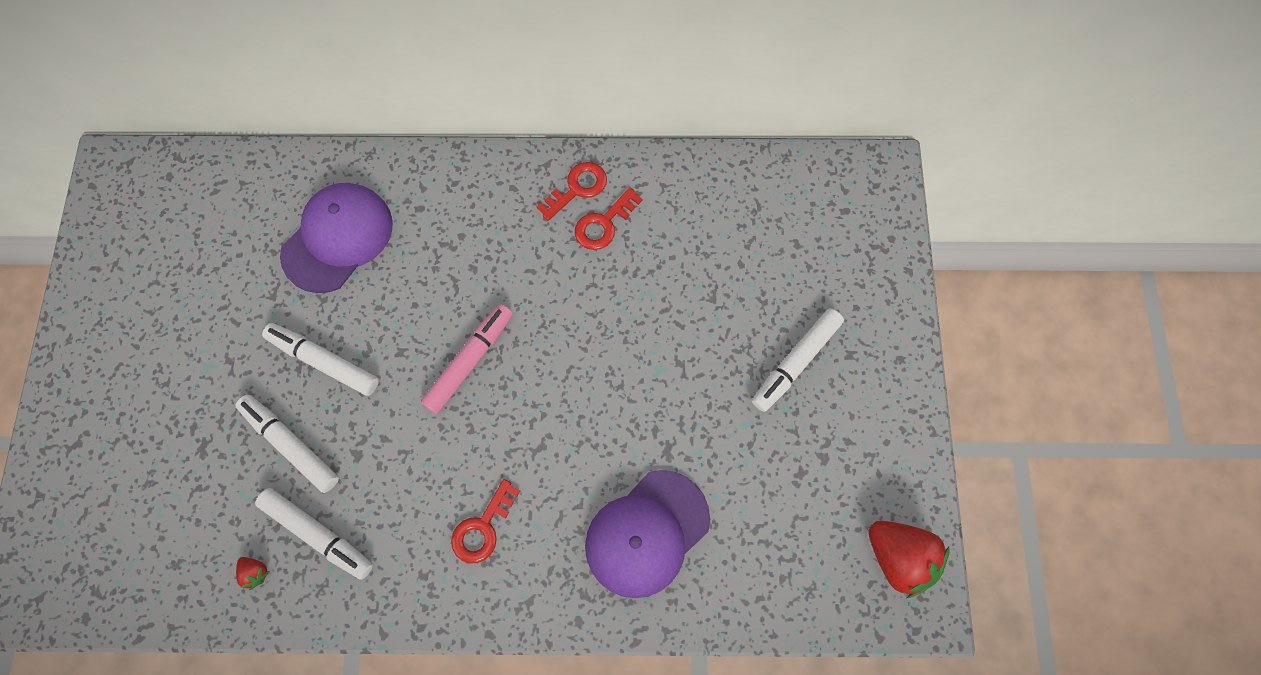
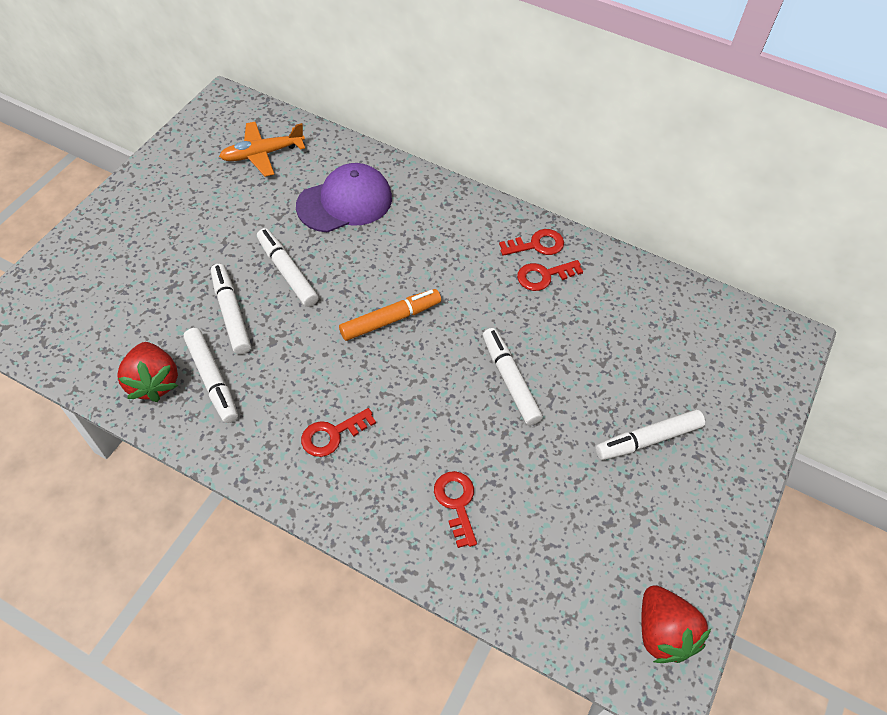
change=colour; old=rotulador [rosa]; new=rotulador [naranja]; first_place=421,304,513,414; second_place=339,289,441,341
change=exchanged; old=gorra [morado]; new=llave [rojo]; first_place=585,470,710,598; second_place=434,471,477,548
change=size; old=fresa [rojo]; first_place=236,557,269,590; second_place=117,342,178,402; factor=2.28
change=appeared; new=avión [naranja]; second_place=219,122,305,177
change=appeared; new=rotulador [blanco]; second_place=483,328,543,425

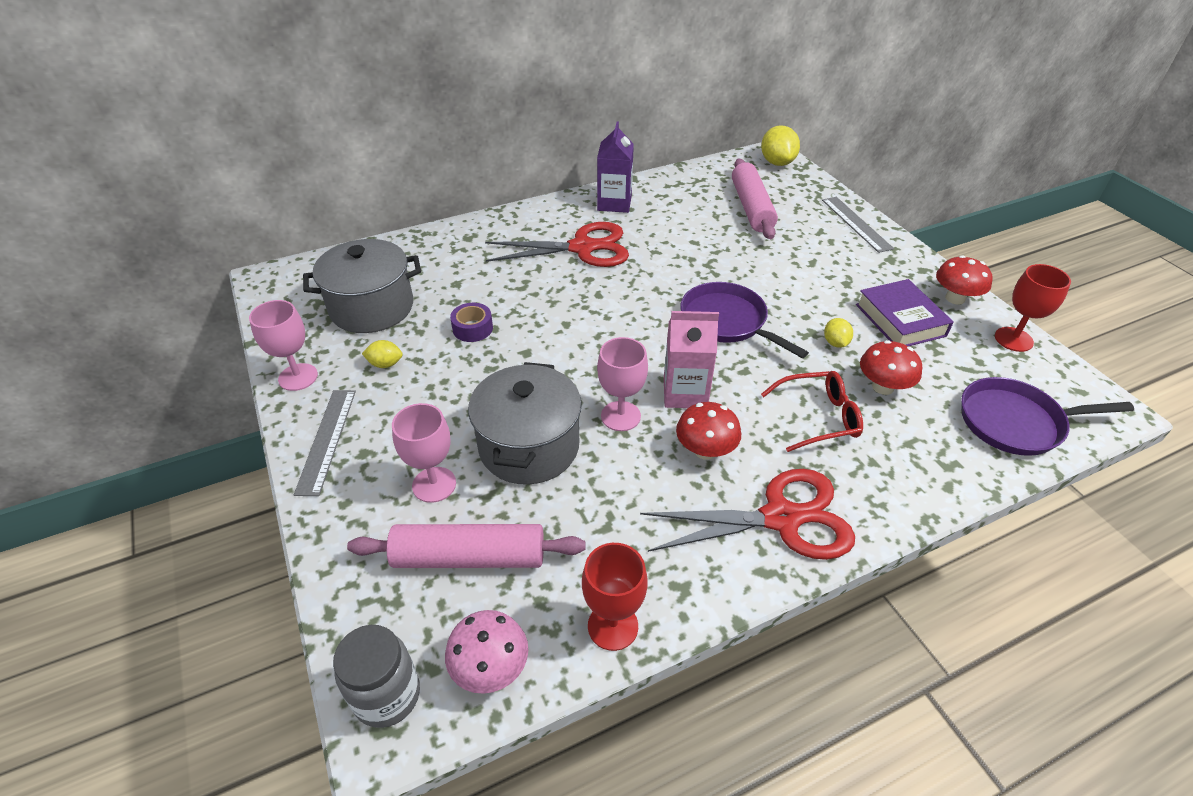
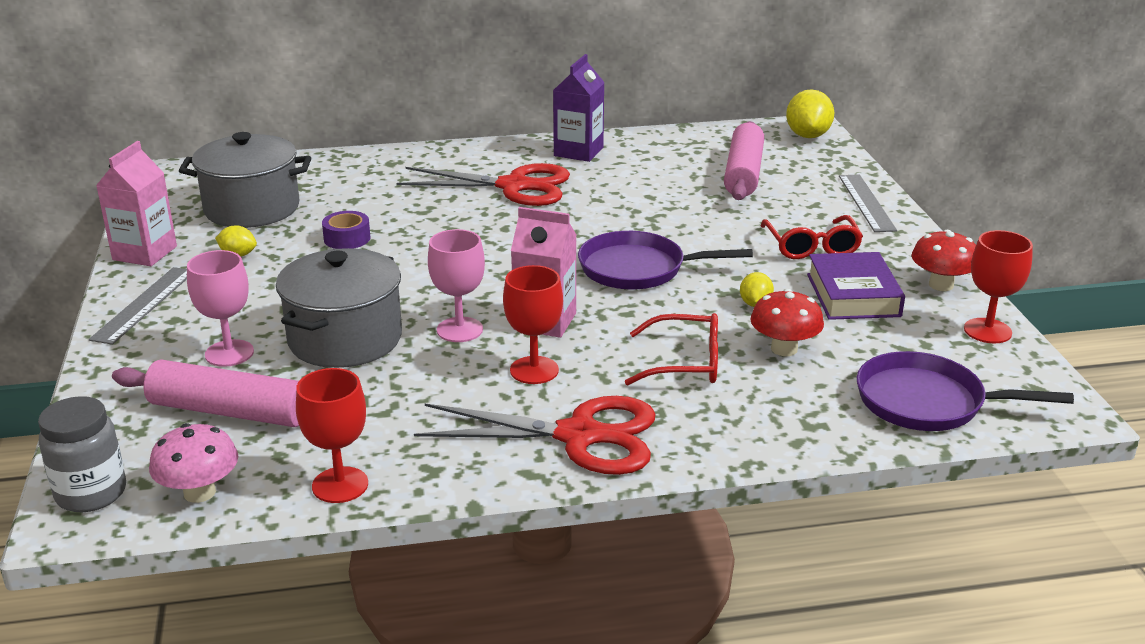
change=spun; old=sartén [morado]; first_place=680,282,809,358; second_place=578,231,753,290; degrees=-60
change=exchanged; old=copa [rosa]; new=cartón de leche [rosa]; first_place=249,300,318,391; second_place=96,141,177,266
change=exchanged; old=seta [rojo]; new=copa [rojo]; first_place=676,402,741,460; second_place=503,265,563,384
change=appeared; new=gafas [rojo]; second_place=761,215,863,259

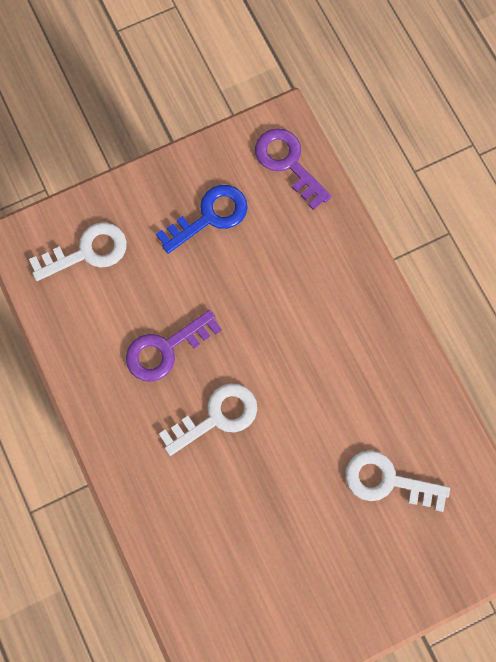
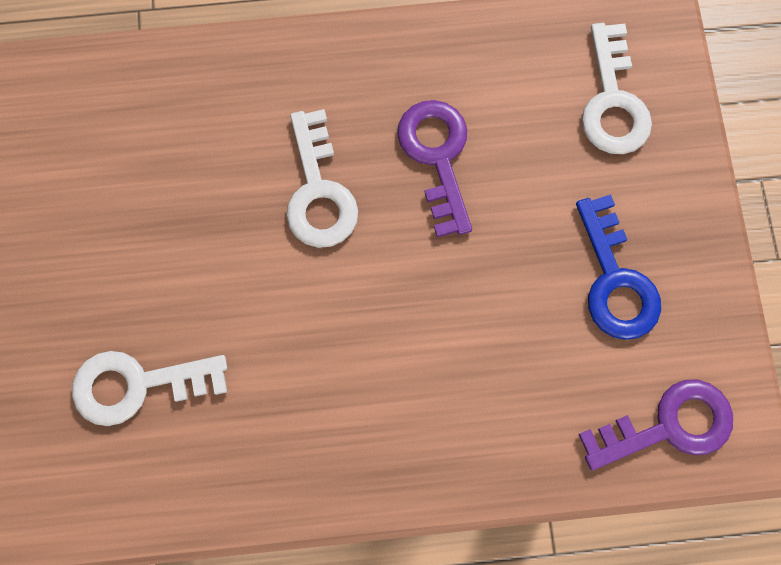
change=spun; old=llave [blanco]; first_place=346,450,450,512; second_place=72,351,227,426; degrees=-135

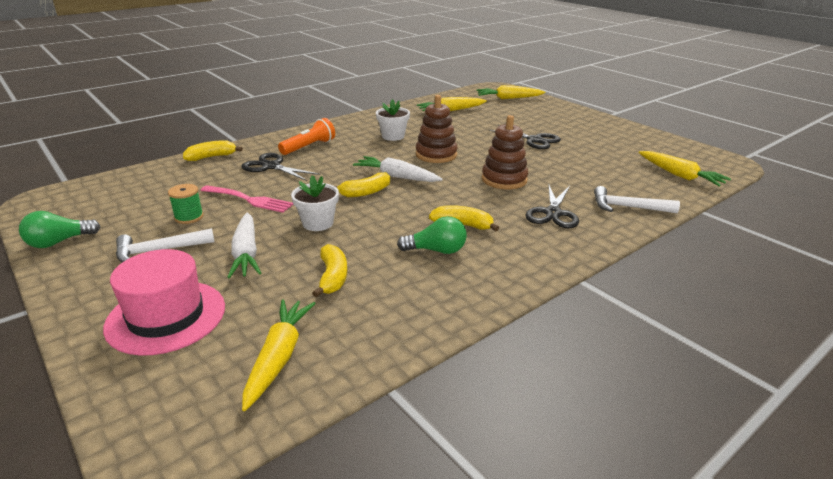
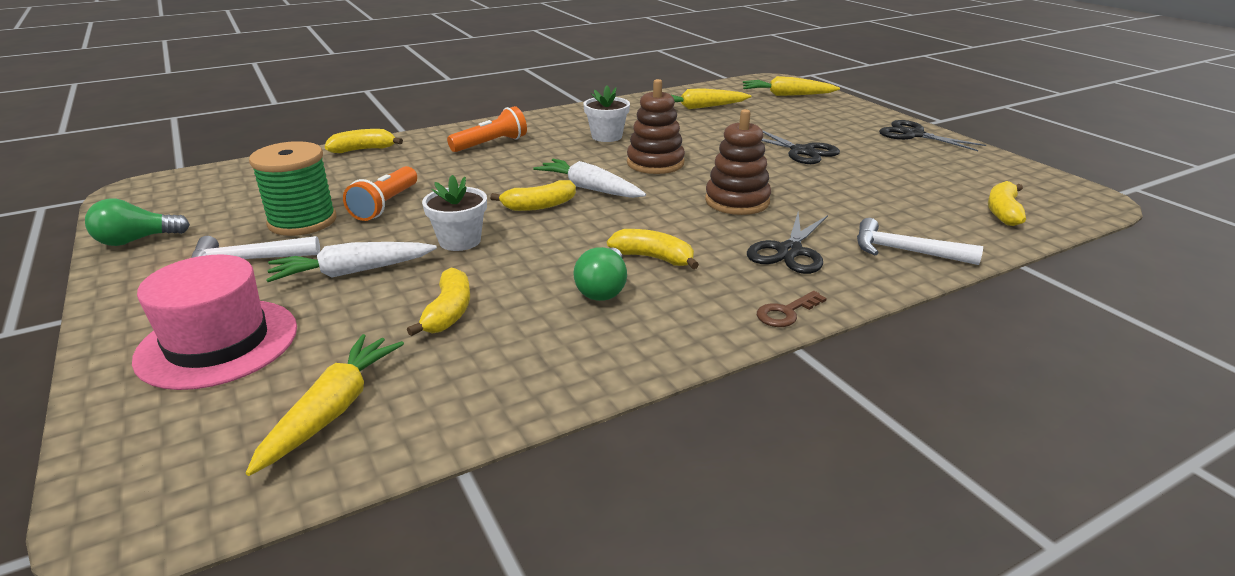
change=exchanged; old=zanahoria [amarillo]; new=plátano [amarillo]; first_place=639,151,731,187; second_place=988,181,1026,226
change=relocated; old=tijeras [negro]; first_place=241,153,320,181; second_place=879,120,986,151
change=size; old=carrete [verde]; first_place=168,184,204,224; second_place=249,141,337,236; factor=1.81
change=exchanged; old=tenedor [rosa]; new=lámpara de mano [naranja]; first_place=200,185,294,213; second_place=343,166,417,221
change=spun; old=zanahoria [blanco]; first_place=227,213,261,279; second_place=266,242,437,282; degrees=75
change=spun; old=bombilla [verde]; first_place=397,216,467,254; second_place=574,247,627,301; degrees=90
change=appeared; new=llave [marrón]; second_place=757,291,827,327

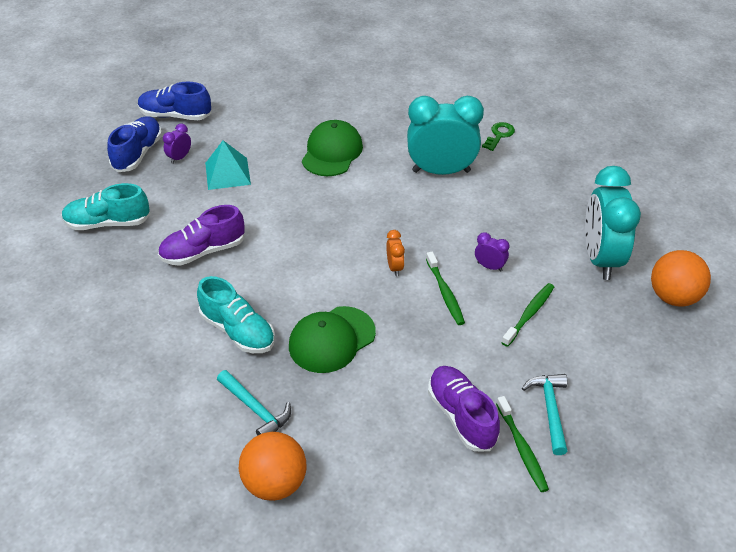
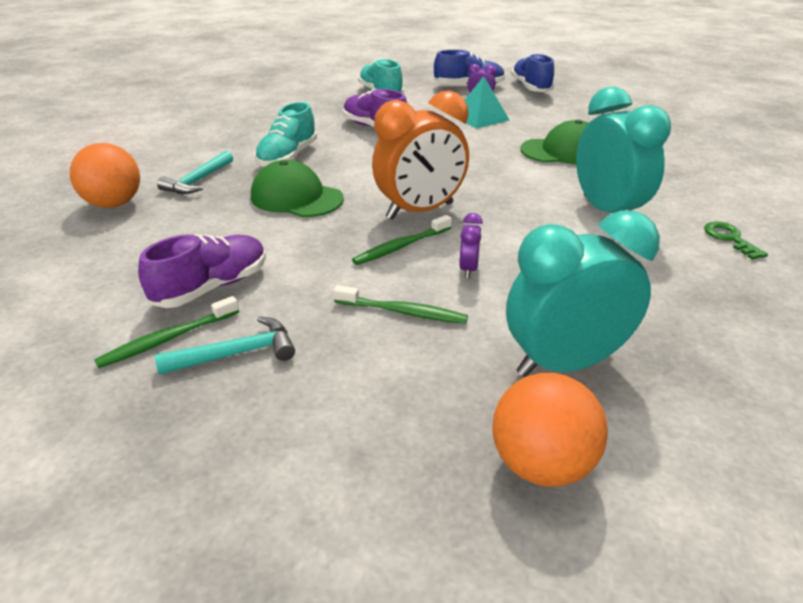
change=spun; old=llave [verde]; first_place=482,122,515,151; second_place=704,222,768,260; degrees=-120
change=size; old=despertador [naranja]; first_place=386,230,405,276; second_place=372,90,469,220; factor=2.39

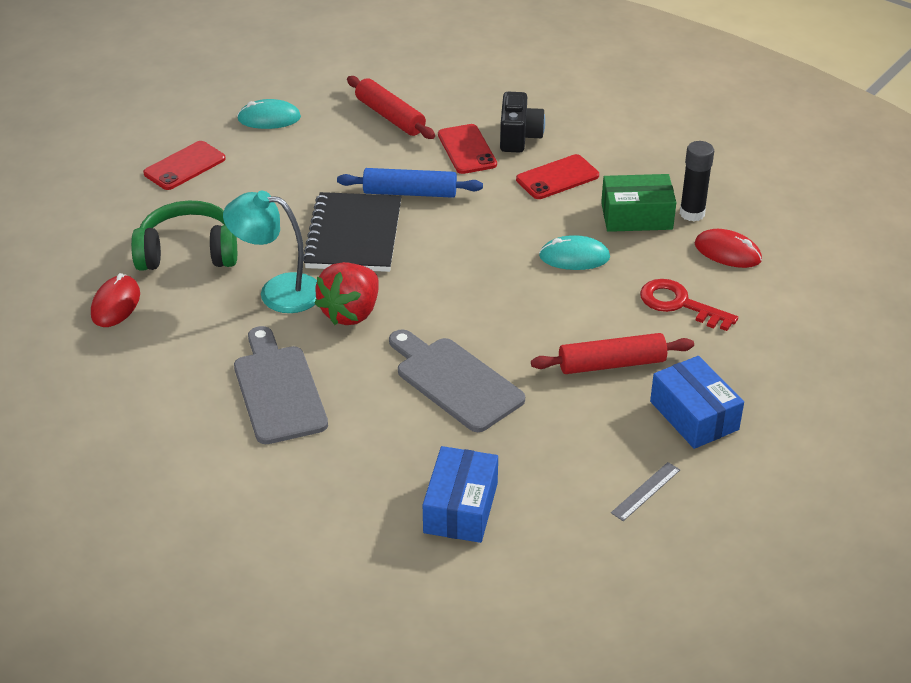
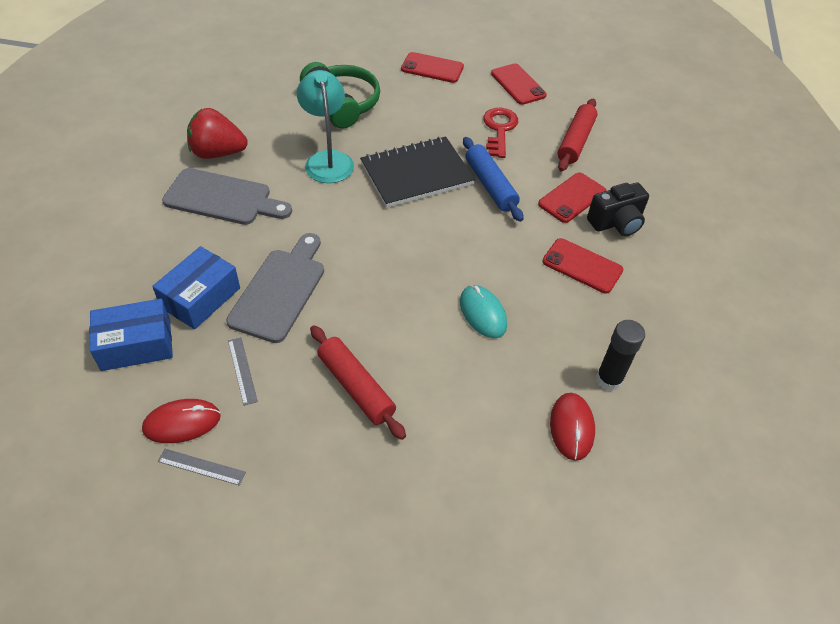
change=exchanged; old=ratón [turquesa]; new=móvil [rojo]; first_place=237,99,301,129; second_place=491,63,547,105
change=missing; old=caja [verde]; first_place=601,174,676,232
change=relocated; old=fresa [rojo]; first_place=314,262,379,325; second_place=187,108,248,159
change=relocated; old=ratón [rojo]; first_place=91,273,140,327; second_place=142,399,221,443
change=relocated; old=llave [rojo]; first_place=640,279,738,331; second_place=483,108,518,158
change=spun; old=tabla de cortar [gris]; first_place=234,326,328,444; second_place=162,168,292,225; degrees=60
change=relocated; old=caja [azul]; first_place=650,356,744,449; second_place=152,246,240,329
change=appeared; new=regla [gris]; second_place=228,337,258,406

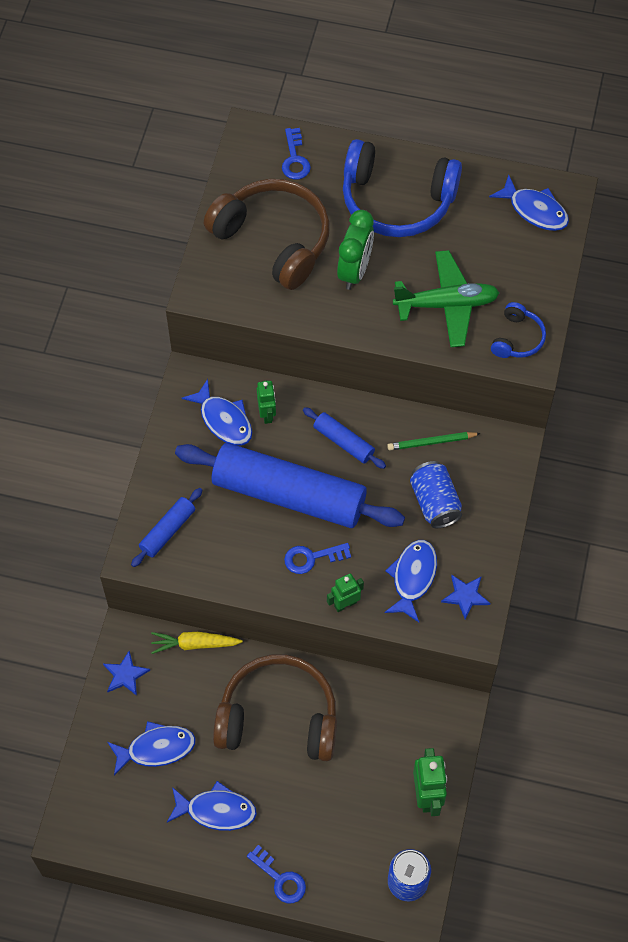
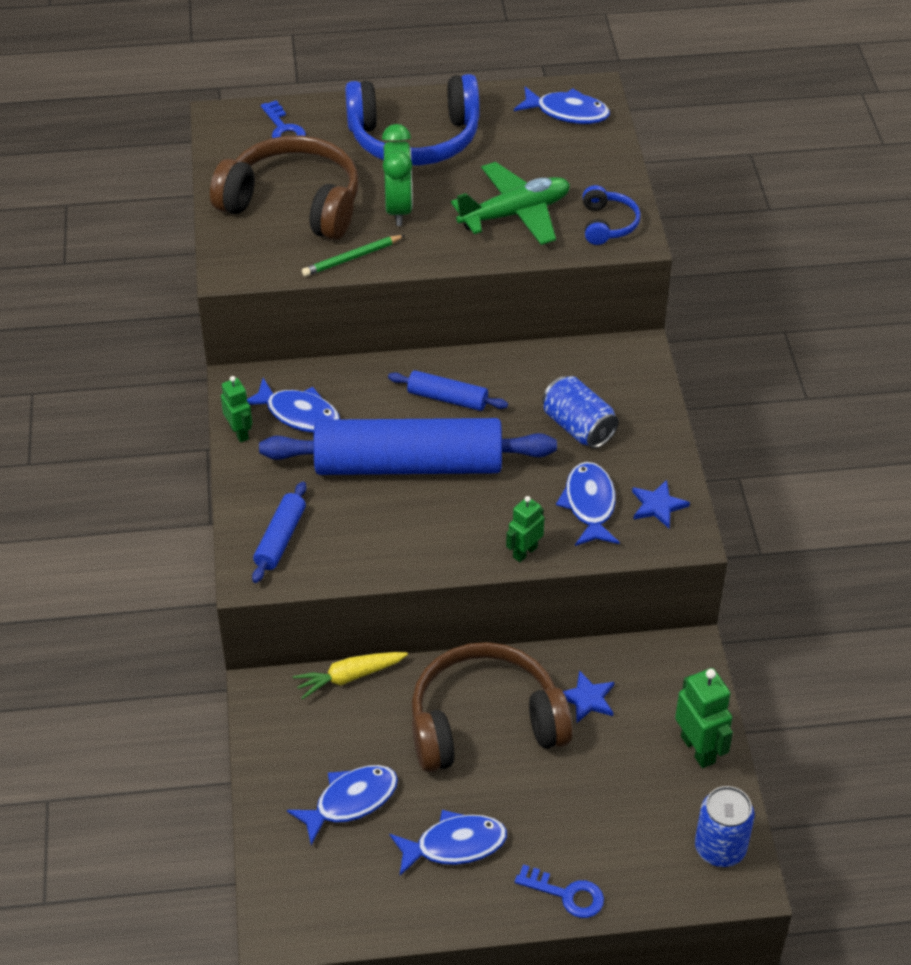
change=relocated; old=robot [verde]; first_place=257,380,276,424; second_place=221,376,252,443
change=relocated; old=lápiz [verde]; first_place=387,432,481,451; second_place=302,235,405,277
change=missing; old=llave [azul]; first_place=284,543,351,574
change=relocated; old=estrella [azul]; first_place=103,651,150,696; second_place=563,670,614,723

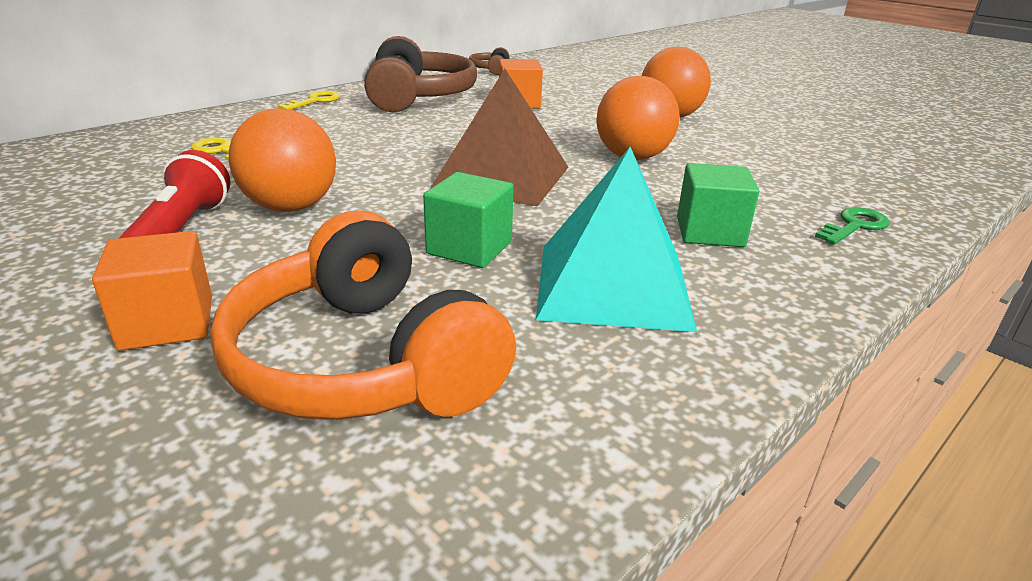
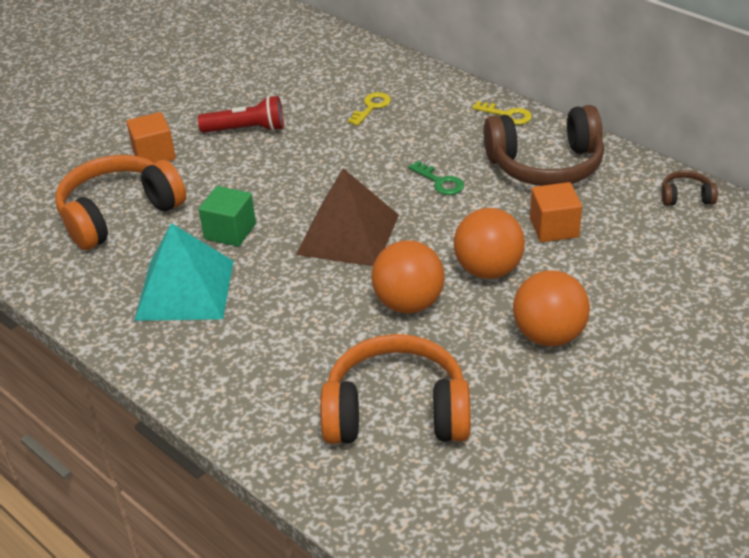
change=relocated; old=pelota [naranja]; first_place=229,108,336,212; second_place=454,208,525,279
change=missing; old=cubo [verde]; first_place=677,163,759,247
change=relocated; old=llave [verde]; first_place=815,207,890,245; second_place=409,161,464,195
change=appeared; new=auriculares [naranja]; second_place=320,334,471,444

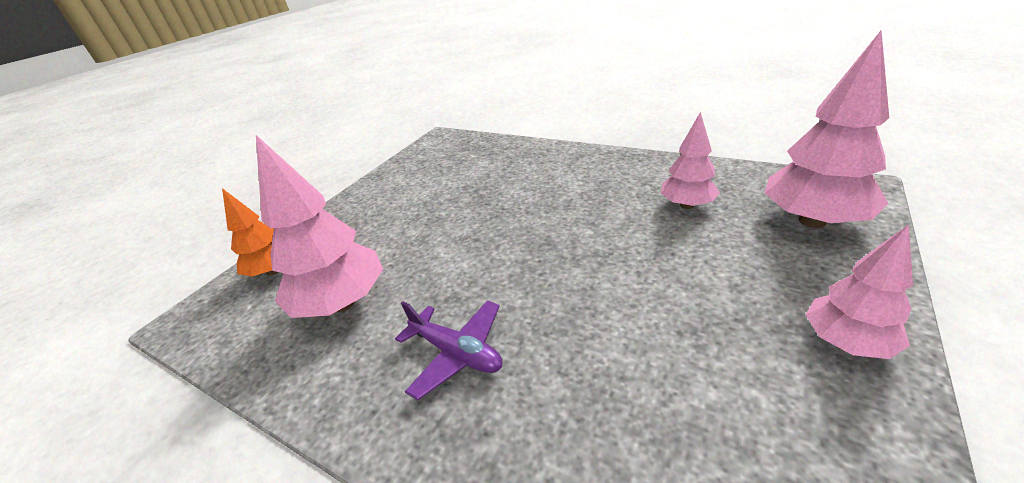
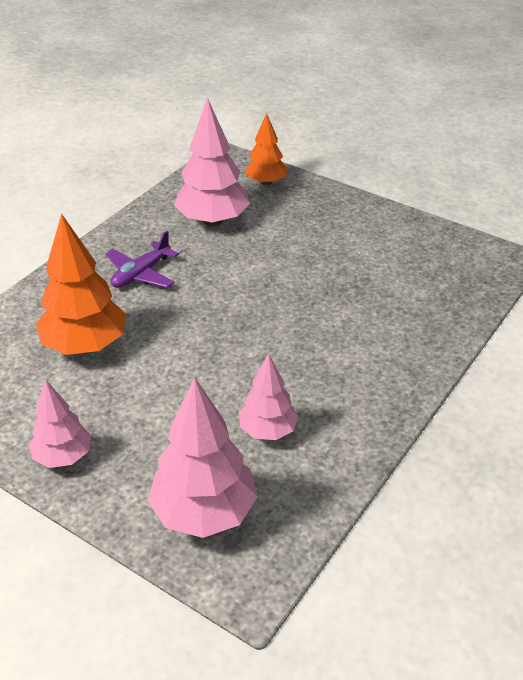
change=appeared; new=árbol [naranja]; second_place=36,213,126,355

